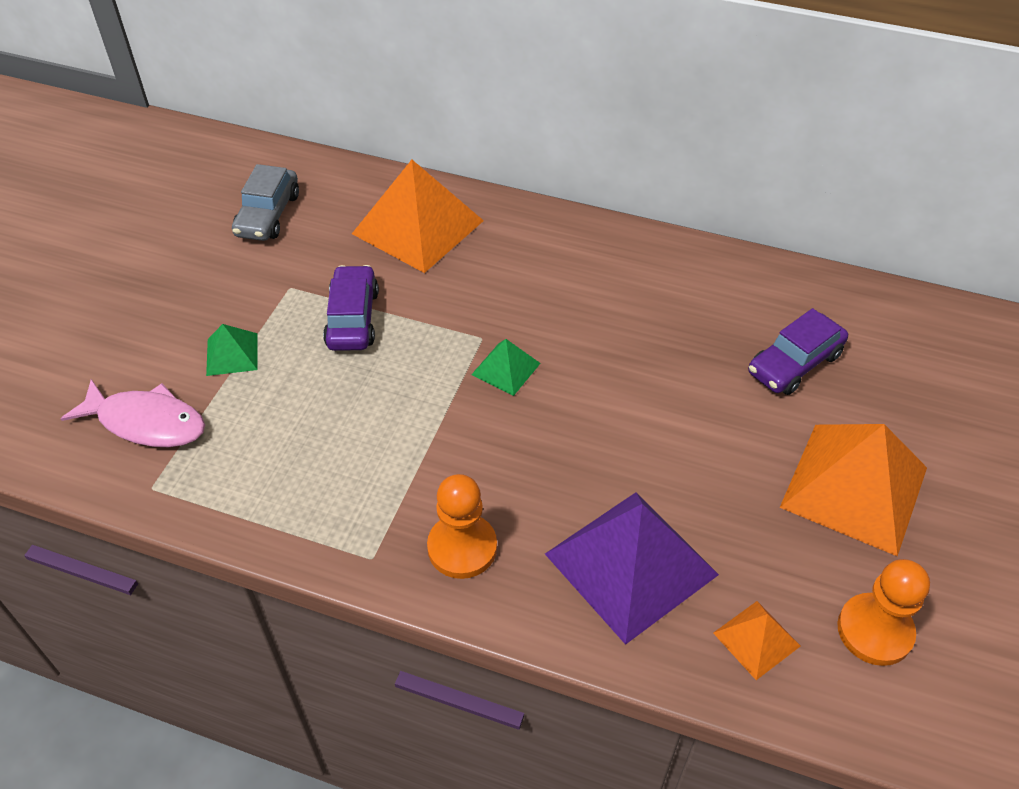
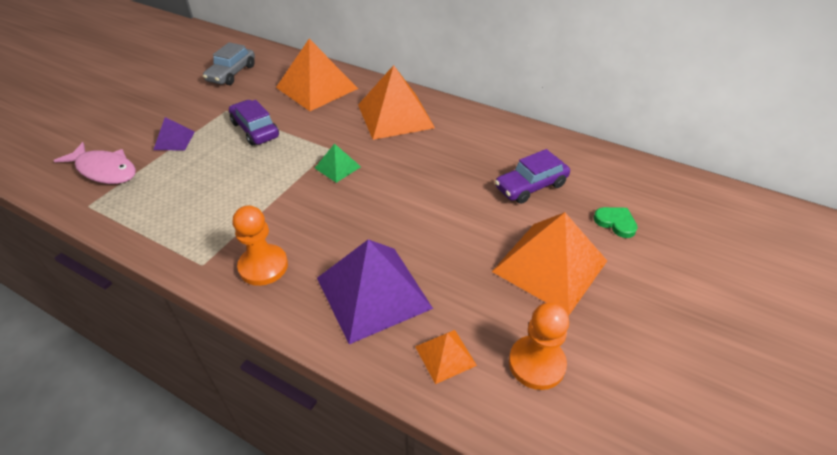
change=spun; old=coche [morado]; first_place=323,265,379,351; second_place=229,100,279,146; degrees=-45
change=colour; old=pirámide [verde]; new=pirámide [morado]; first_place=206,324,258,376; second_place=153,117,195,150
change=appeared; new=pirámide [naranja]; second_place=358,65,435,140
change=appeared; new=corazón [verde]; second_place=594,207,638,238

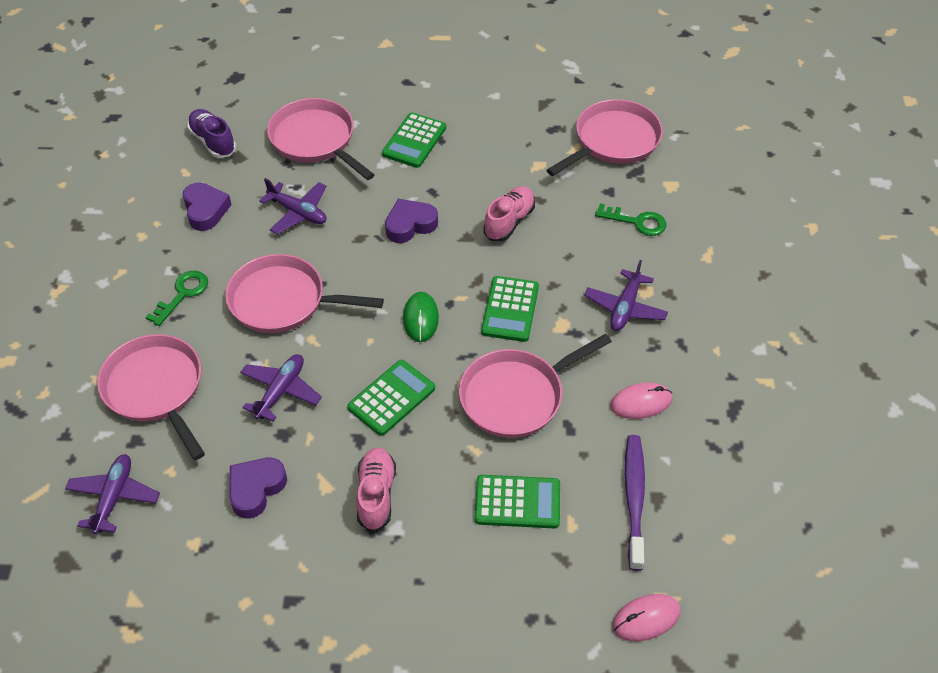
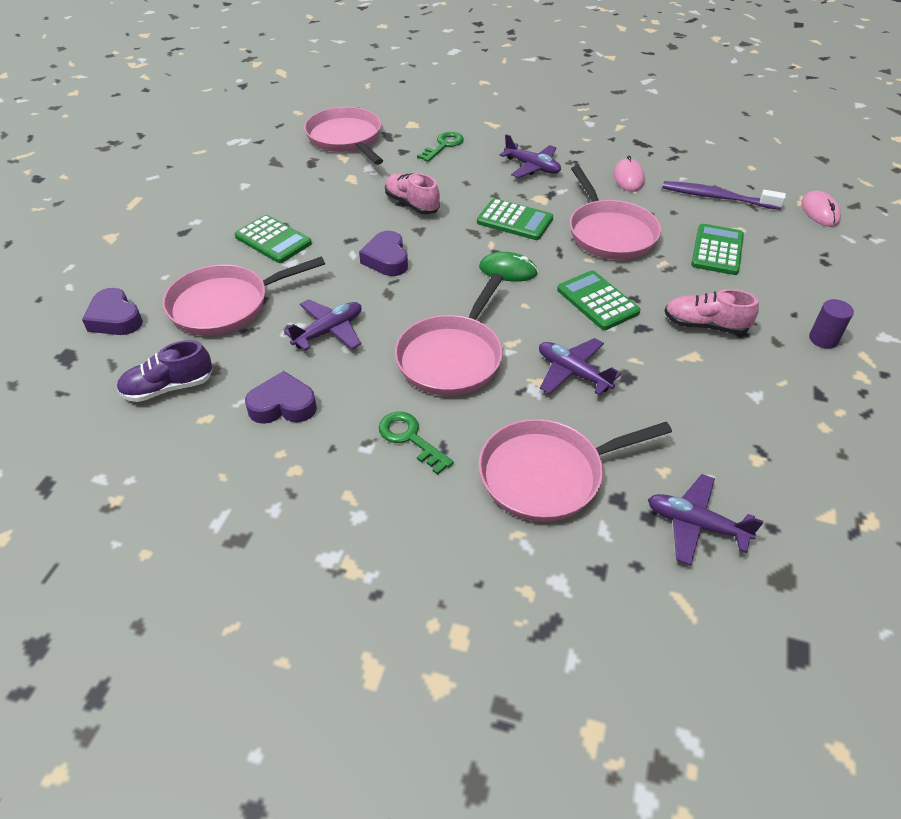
change=relocated; old=corazón [morado]; first_place=229,458,287,519; second_place=82,288,143,335
change=appeared; new=cilindro [morado]; second_place=809,299,854,349

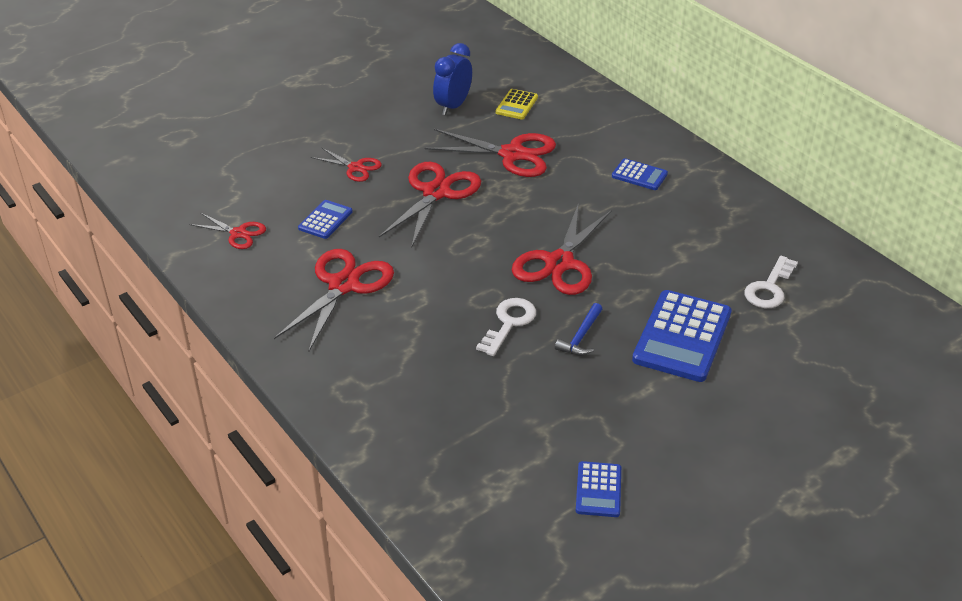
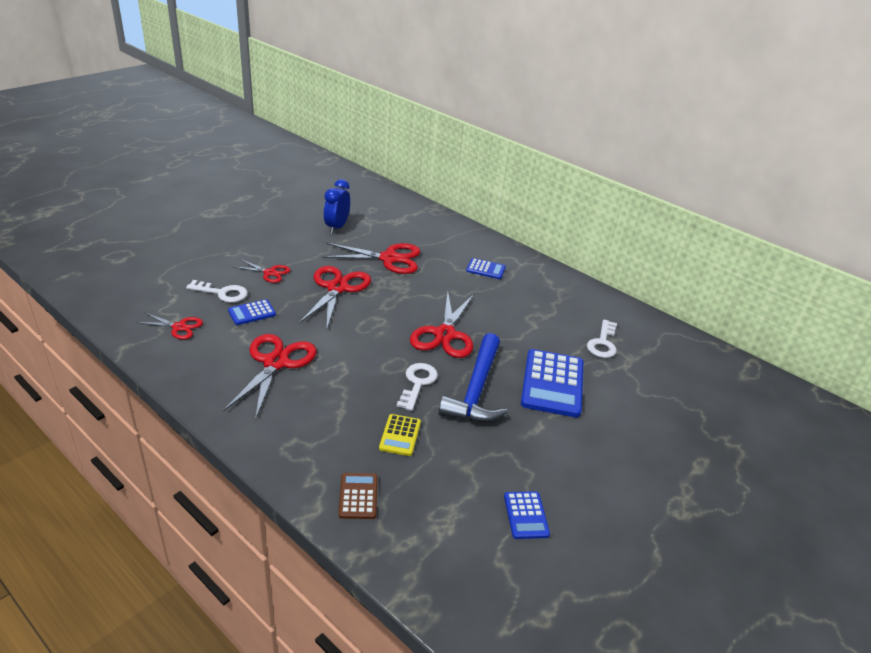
change=relocated; old=calculadora [amarillo]; first_place=496,89,538,119; second_place=379,414,421,456
change=spun; old=calculadora [azul]; first_place=298,200,353,239; second_place=228,299,276,325; degrees=-135
change=size; old=martillo [azul]; first_place=555,303,602,356; second_place=439,333,508,422; factor=2.14
change=appeared; new=llave [blanco]; second_place=186,280,248,303
change=appeared; new=calculadora [marrón]; second_place=338,473,378,519

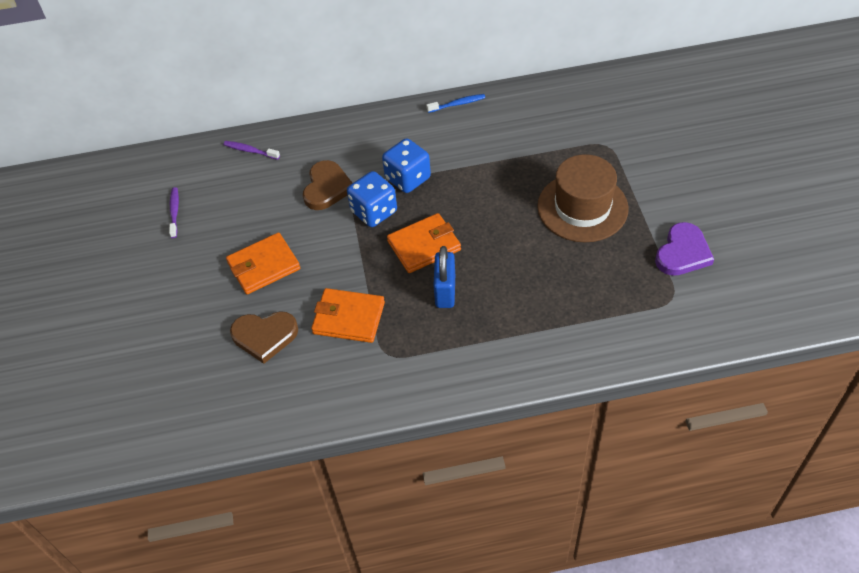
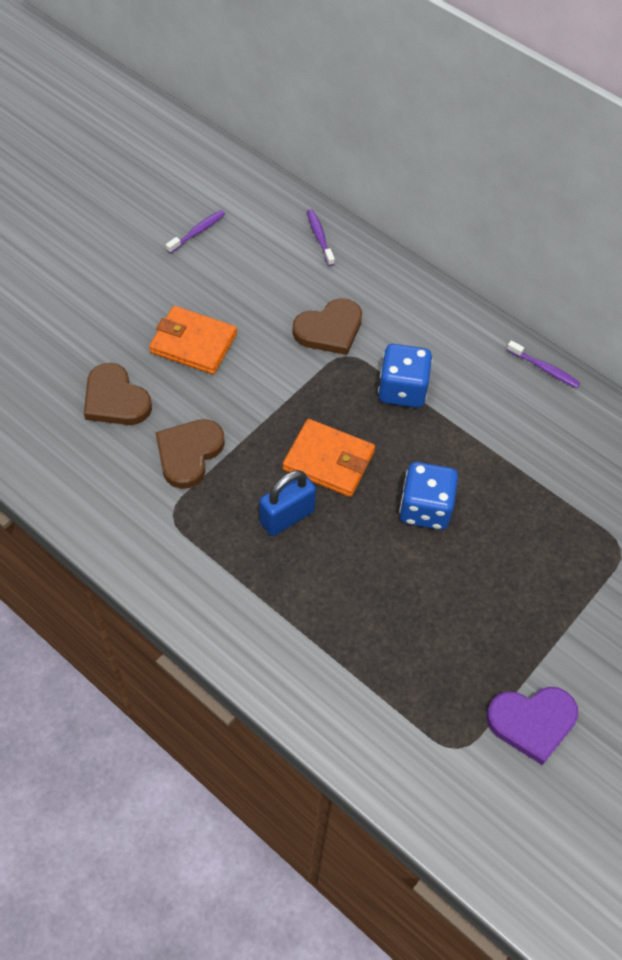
change=colour; old=cepillo de dientes [azul]; new=cepillo de dientes [morado]; first_place=426,94,485,113; second_place=507,340,580,388
change=missing; old=sombrero [marrón]; first_place=537,154,629,242
change=relocated; old=dado [azul]; first_place=347,171,397,227; second_place=399,462,458,530
change=exchanged; old=cartera [naranja]; new=corazón [marrón]; first_place=311,288,385,343; second_place=156,419,225,489

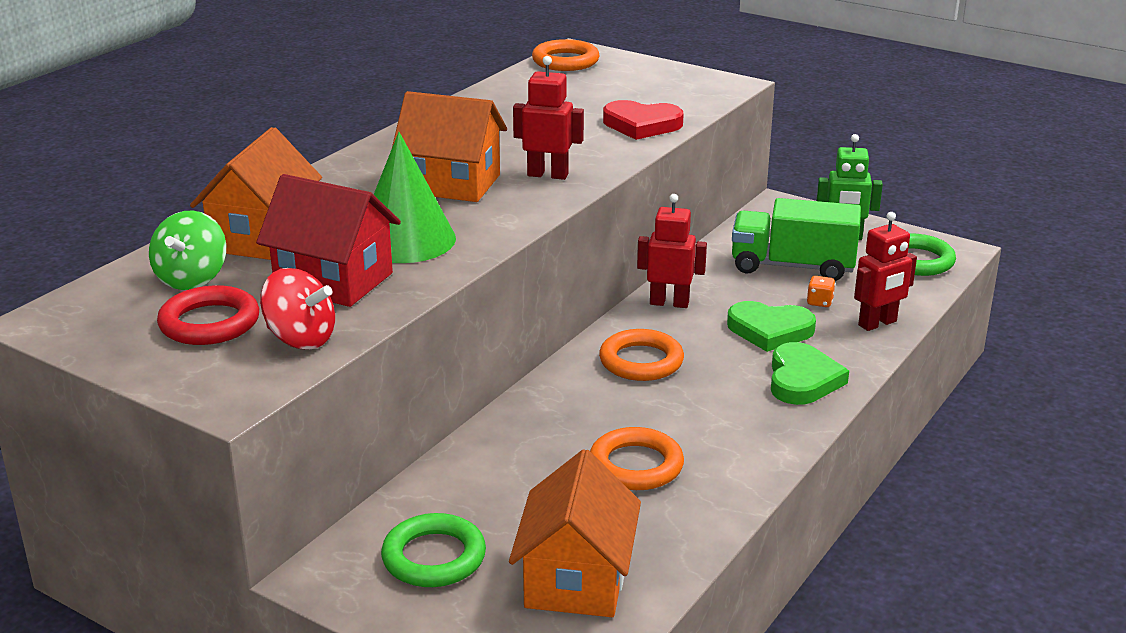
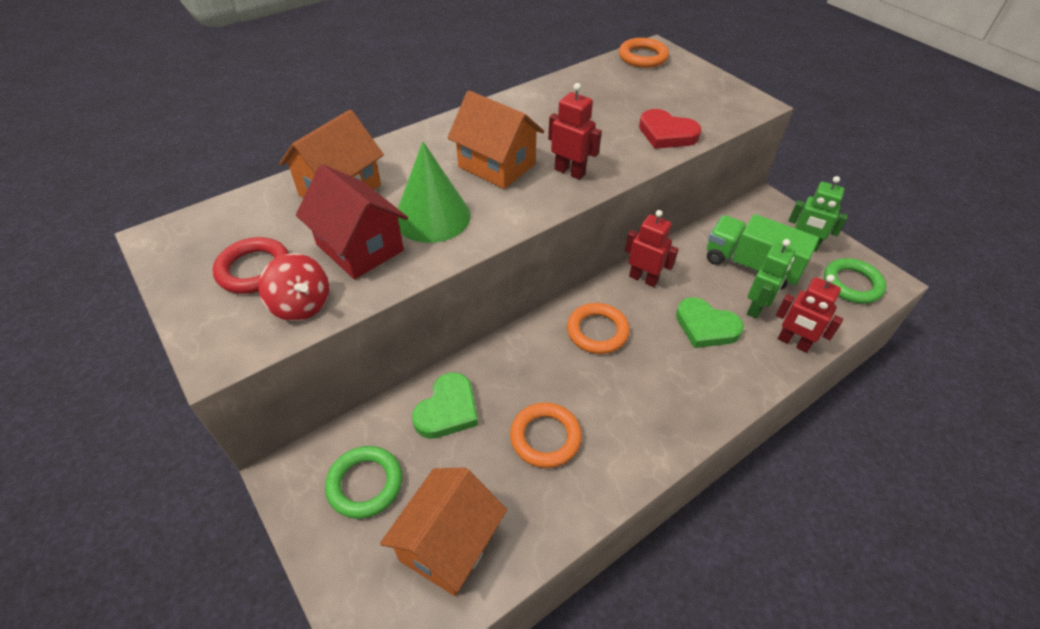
change=missing; old=peonza [verde]; first_place=149,210,226,290
change=spun; old=robot [rojo]; first_place=854,212,917,331; second_place=776,275,843,353; degrees=45
change=exchanged; old=dado [naranja]; new=robot [verde]; first_place=807,276,835,307; second_place=747,239,796,319
change=relocated; old=corazón [verde]; first_place=771,342,849,405; second_place=412,372,478,439

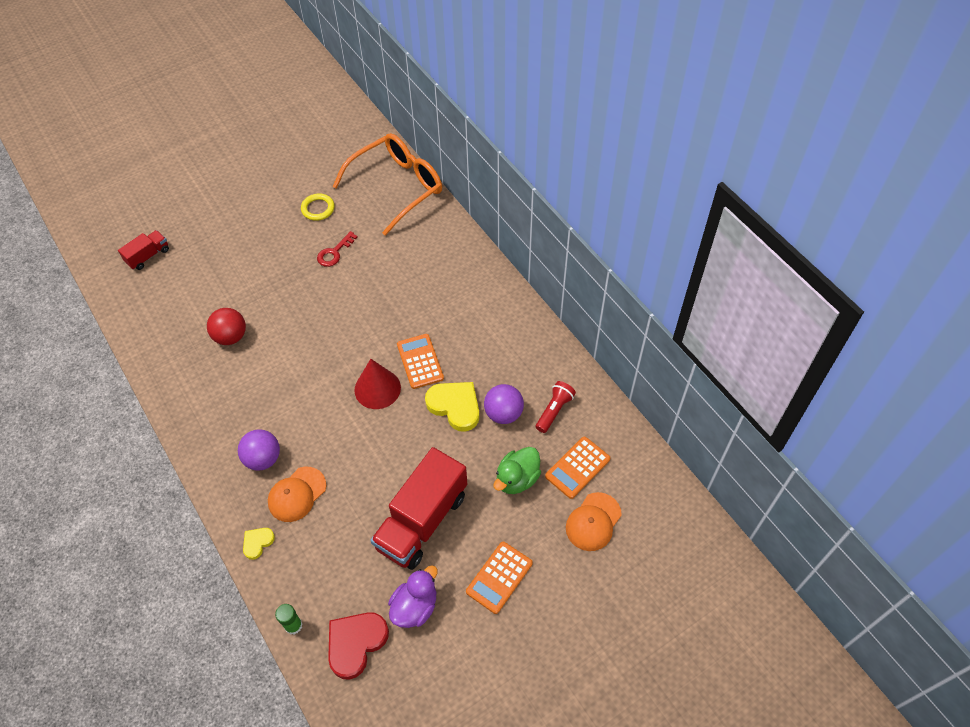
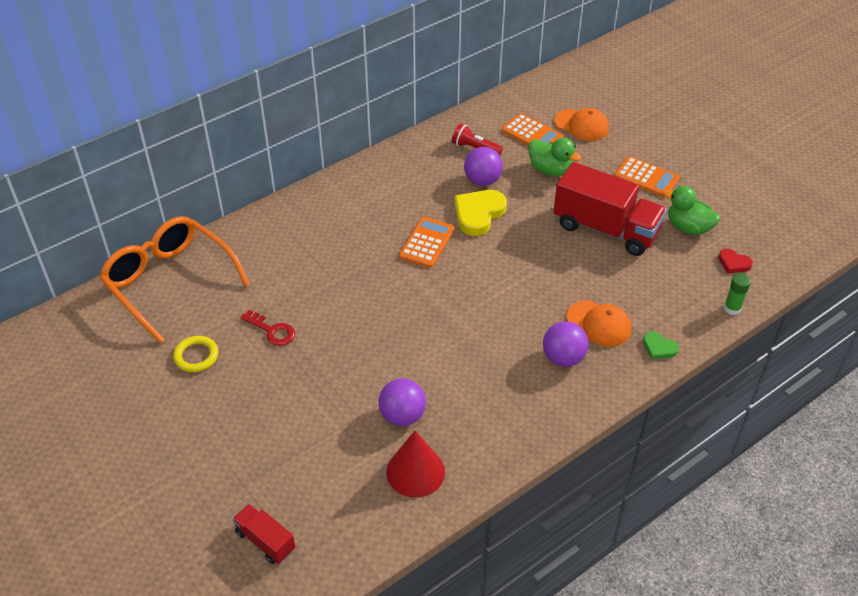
change=colour; old=pelota [rojo]; new=pelota [morado]; first_place=207,308,246,345; second_place=378,378,426,426
change=spun; old=calculadora [naranja]; first_place=397,334,444,389; second_place=399,217,454,268; degrees=135
change=relocated; old=cono [rojo]; first_place=354,359,401,409; second_place=386,431,445,498
change=colour; old=corazón [amarillo]; new=corazón [verde]; first_place=243,528,275,560; second_place=643,332,679,359
change=colour; old=pato [morado]; new=pato [verde]; first_place=388,565,438,628; second_place=663,186,720,235
change=size; old=corazón [rojo]; first_place=328,612,389,680; second_place=718,249,753,273; factor=0.53

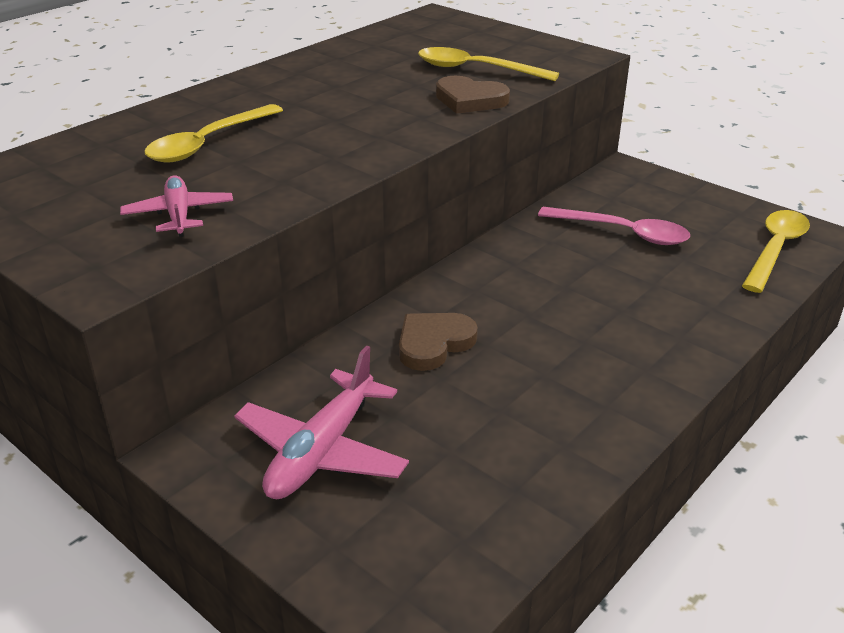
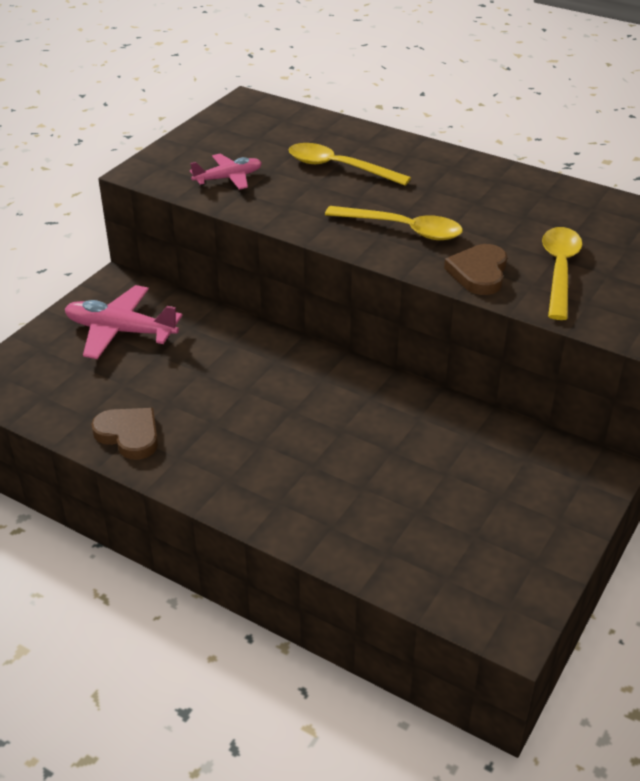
change=missing; old=cuchara [rosa]; first_place=538,207,690,245
change=relocated; old=cuchara [amarillo]; first_place=742,210,810,293; second_place=325,206,463,240
change=relocated; old=corazón [marrón]; first_place=399,313,478,371; second_place=91,408,158,460

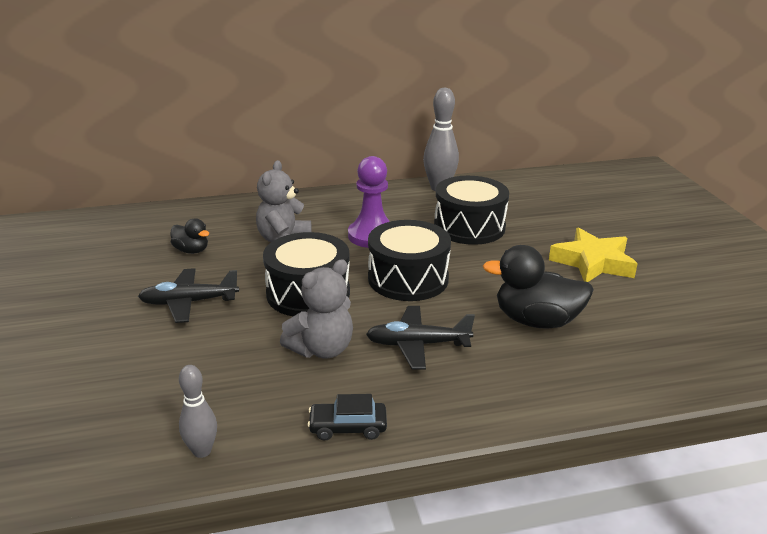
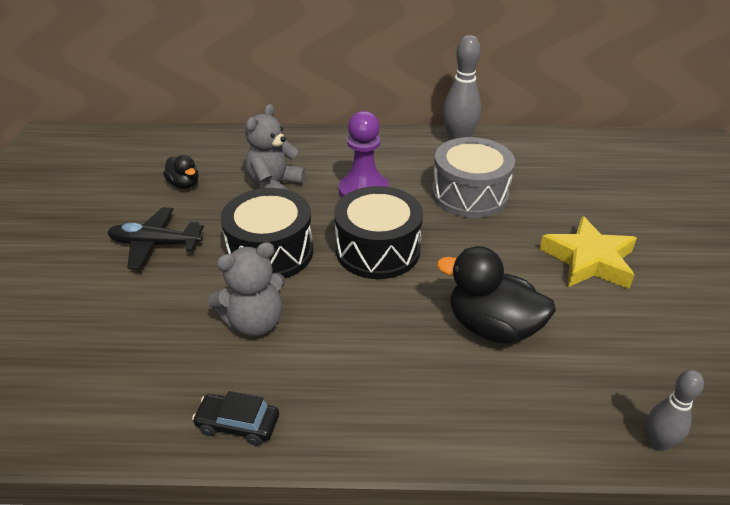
change=colour; old=tambor [negro]; new=tambor [gris]; first_place=434,176,509,245; second_place=432,137,515,218
change=missing; old=avión [negro]; first_place=366,306,475,370
change=relocated; old=bolo [gris]; first_place=179,365,217,458; second_place=647,370,704,451

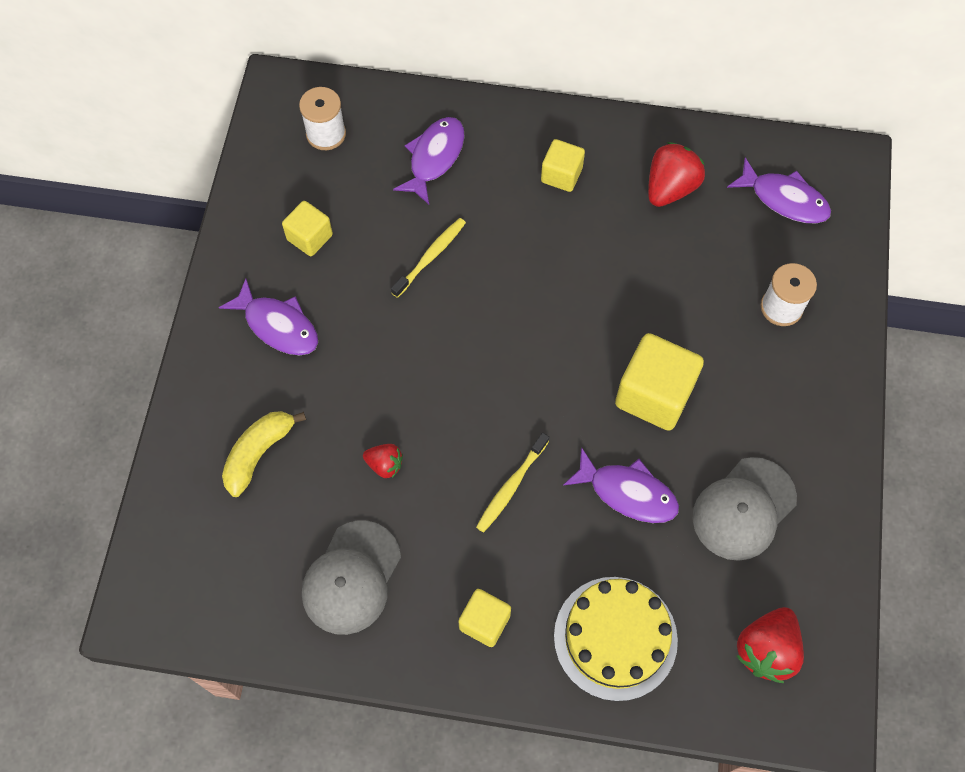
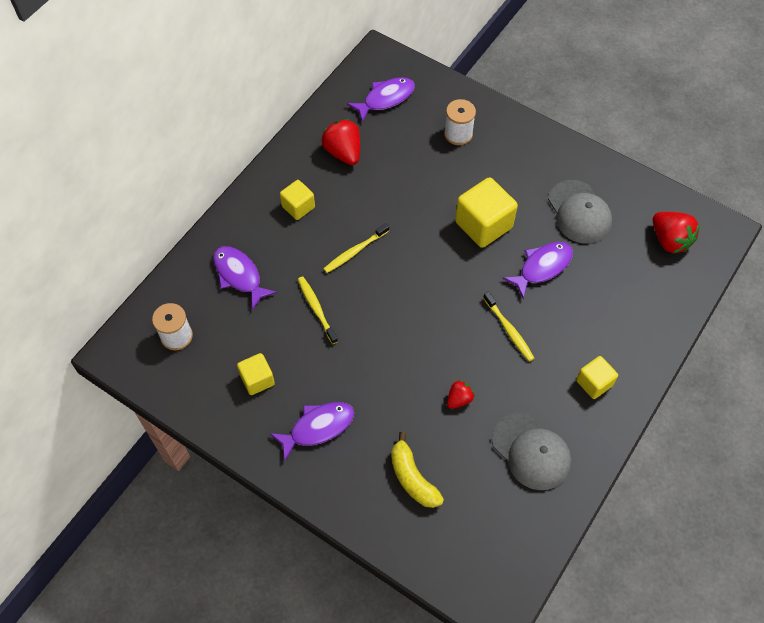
change=missing; old=tarta [amarillo]; first_place=554,577,678,701
change=appeared; new=cepillo de dientes [amarillo]; second_place=323,223,389,273

